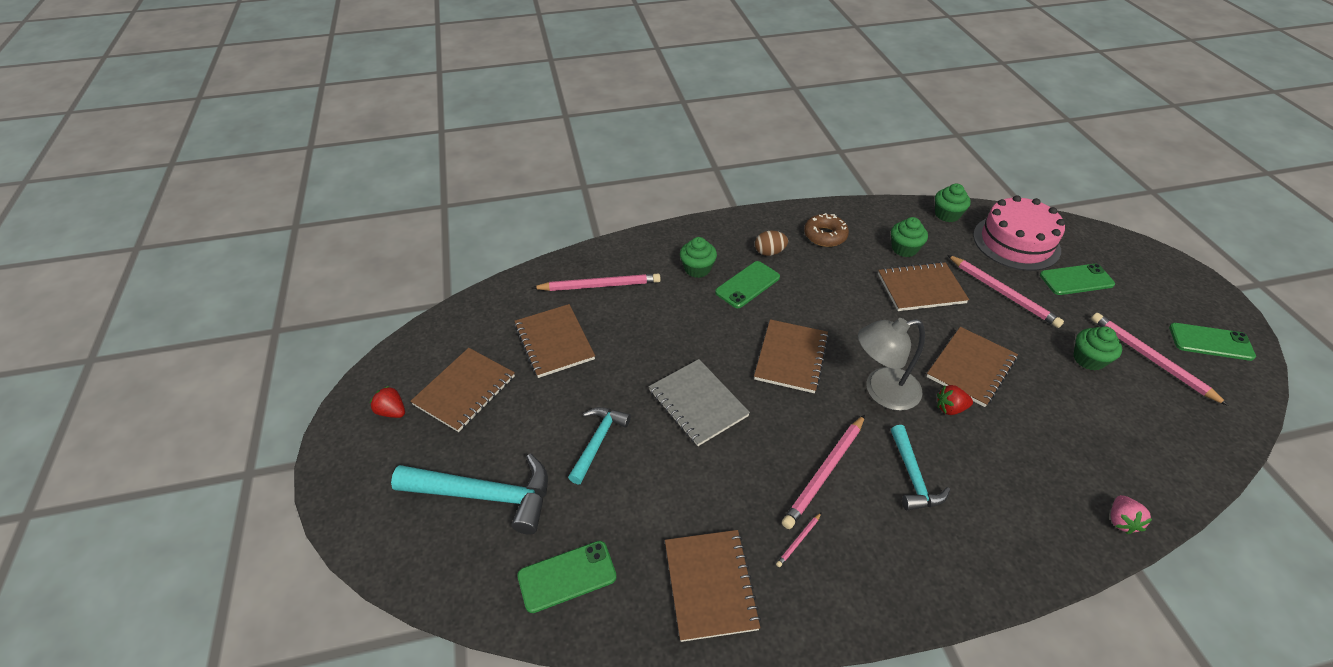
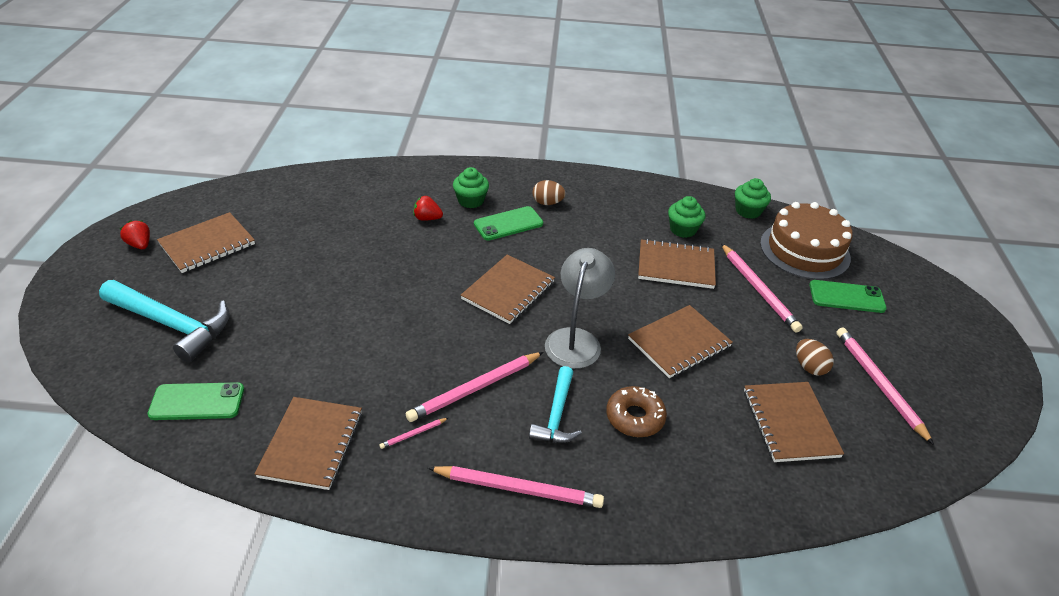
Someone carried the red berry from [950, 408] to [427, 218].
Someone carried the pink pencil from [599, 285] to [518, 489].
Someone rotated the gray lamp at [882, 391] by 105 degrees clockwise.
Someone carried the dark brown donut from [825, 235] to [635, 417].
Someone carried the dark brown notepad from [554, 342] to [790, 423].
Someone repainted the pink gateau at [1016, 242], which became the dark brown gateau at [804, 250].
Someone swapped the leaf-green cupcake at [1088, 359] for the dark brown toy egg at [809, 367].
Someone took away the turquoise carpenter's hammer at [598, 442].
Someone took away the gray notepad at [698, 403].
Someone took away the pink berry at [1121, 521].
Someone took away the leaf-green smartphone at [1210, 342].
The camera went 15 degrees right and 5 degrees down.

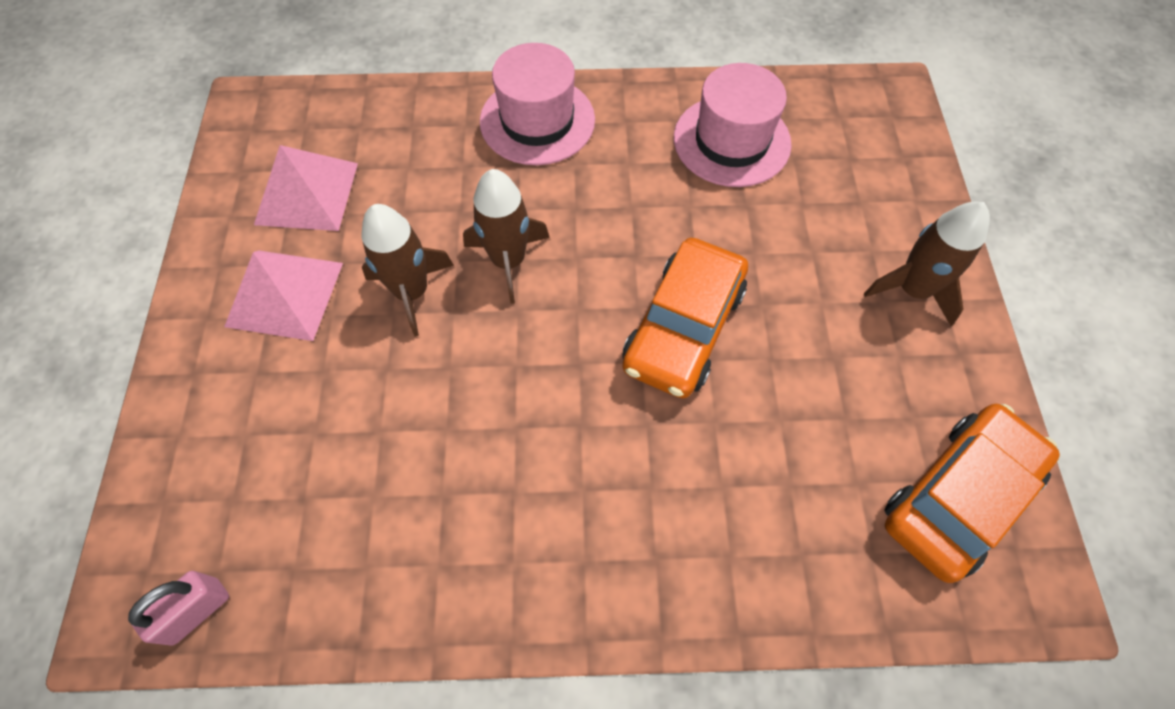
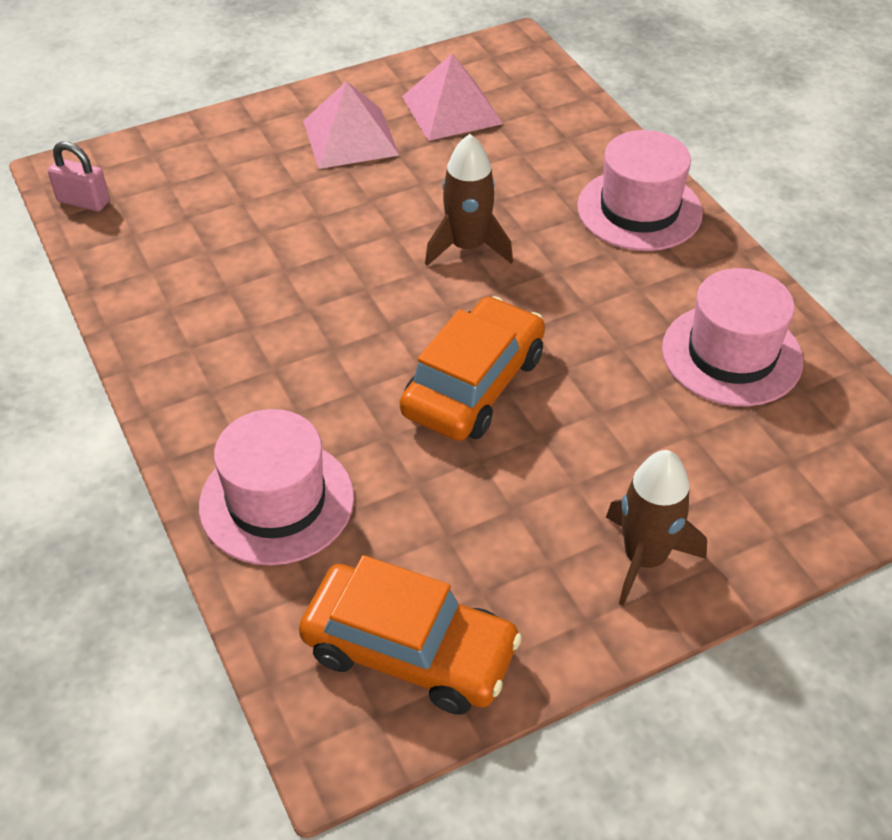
Someone put down the pink tall hat at [277, 501].
Someone rotated the orange-coloured toy car at [683, 328] by 120 degrees clockwise.
Someone took away the dark brown spaceship at [412, 292].
The camera went 65 degrees right and 15 degrees down.

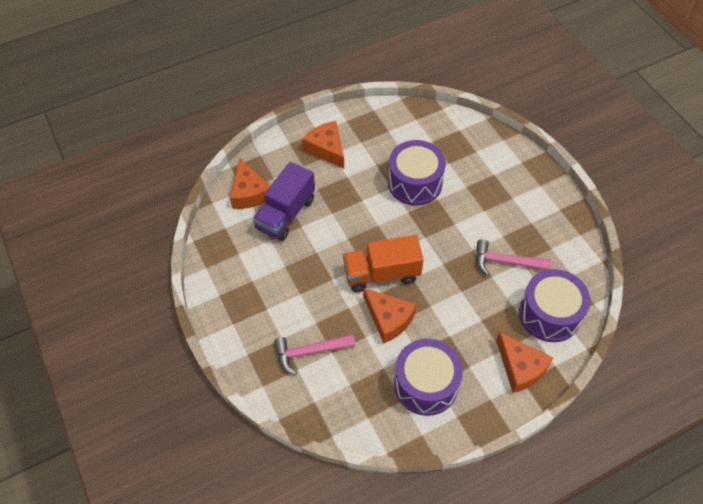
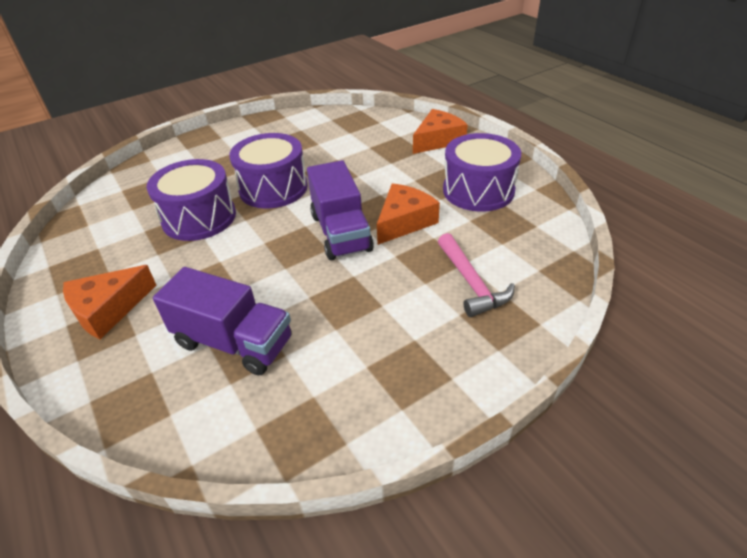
Someone carried the violet drum from [549, 314] to [273, 188].
Someone repainted the orange-coloured lorry at [382, 274], which became the violet lorry at [341, 232].
Someone took away the orange-coloured piece of cheese at [249, 193].
Someone took away the pink carpenter's hammer at [505, 262].
The camera went 95 degrees left and 15 degrees down.

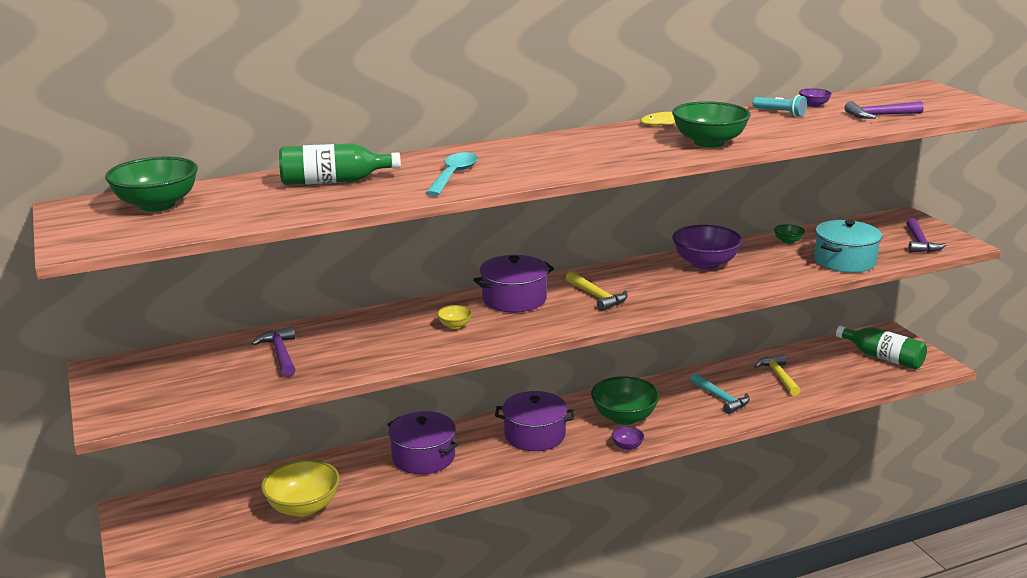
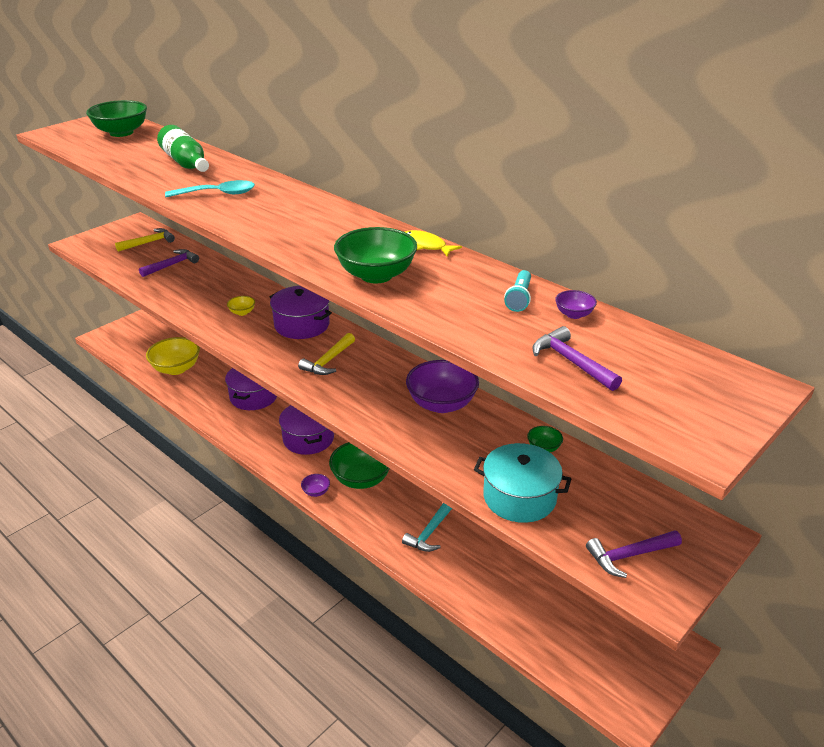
Someone carried the bright yellow carpenter's hammer from [779, 376] to [148, 243].
Someone took away the leaf-green flask at [883, 357].
The camera went 65 degrees right and 10 degrees up.

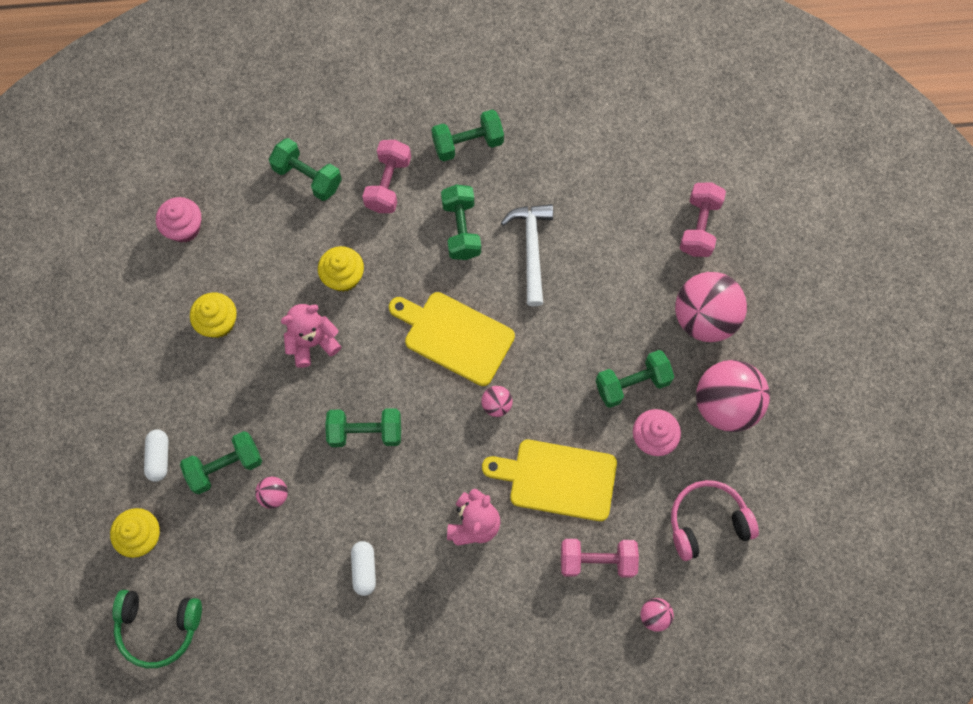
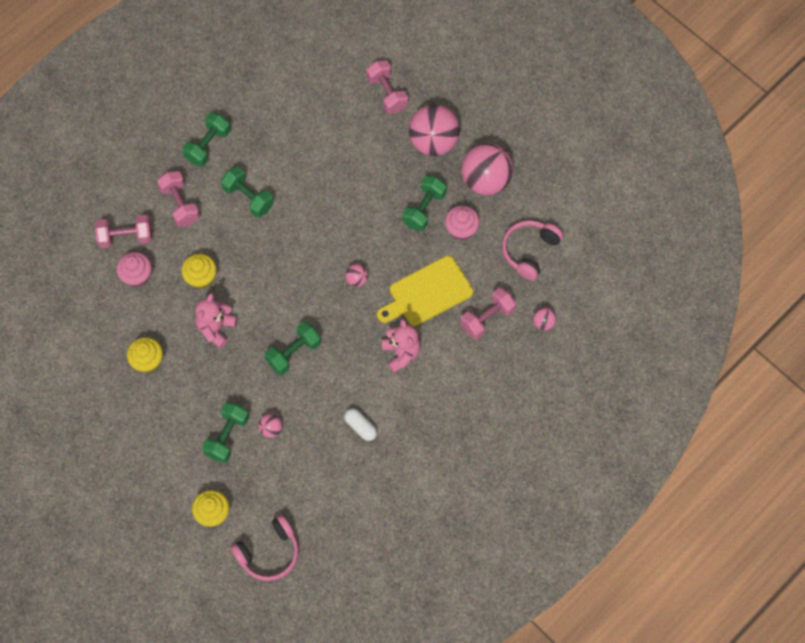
Someone repainted the leaf-green dumbbell at [307, 177], which became the pink dumbbell at [126, 237].
Someone carried the pink cupcake from [184, 228] to [136, 276].
Someone repainted the leaf-green headphones at [158, 627], which became the pink headphones at [269, 553].
Someone took away the snow-white pill shape at [159, 457].
Someone took away the bright yellow cutting board at [455, 336].
Someone took away the snow-white carpenter's hammer at [531, 248].
The camera went 40 degrees left and 5 degrees down.

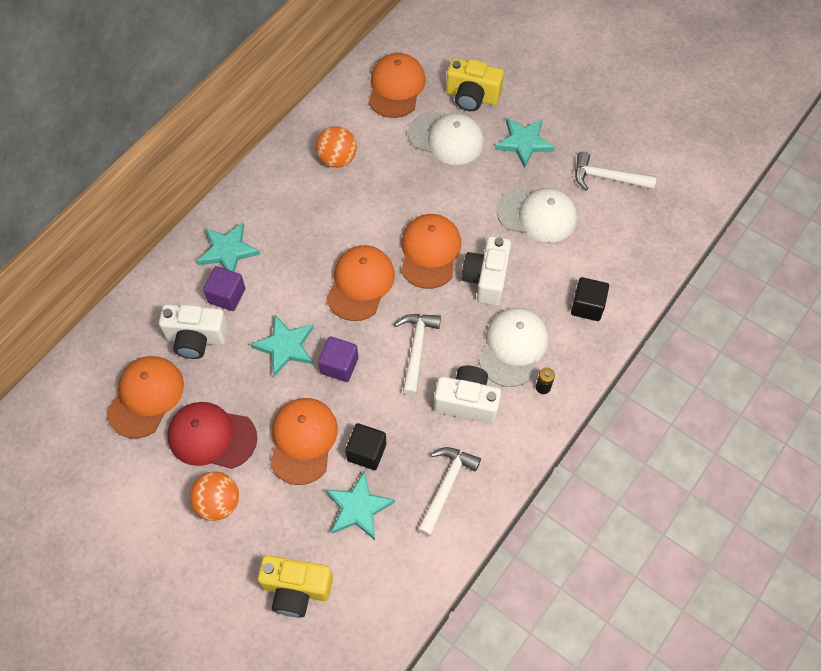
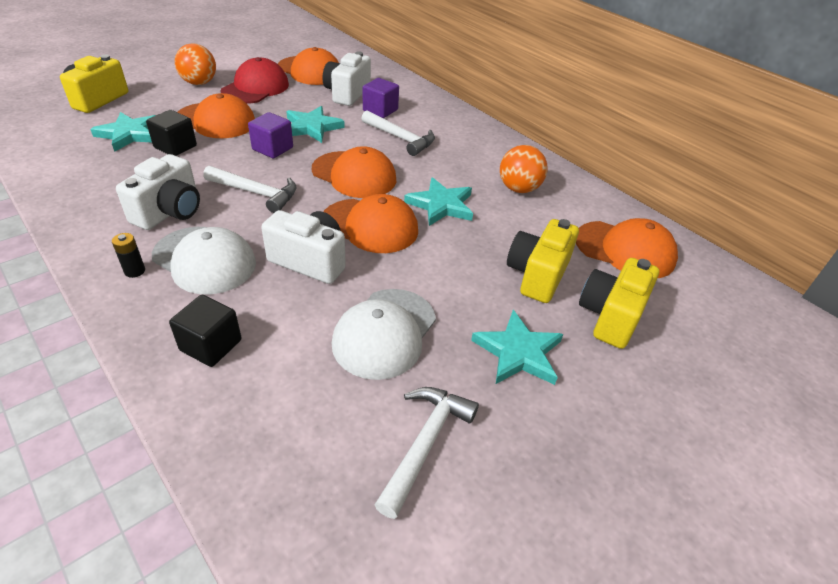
Someone carried the snow-white carpenter's hammer from [446, 486] to [401, 138].
Someone carried the turquoise star shape from [228, 251] to [441, 205].
Someone swapped the snow-white baseball cap at [446, 138] for the bright yellow compact camera at [537, 275].
The camera went 100 degrees right and 20 degrees down.

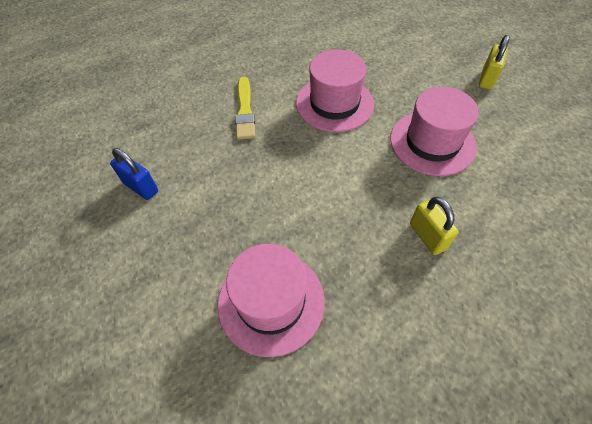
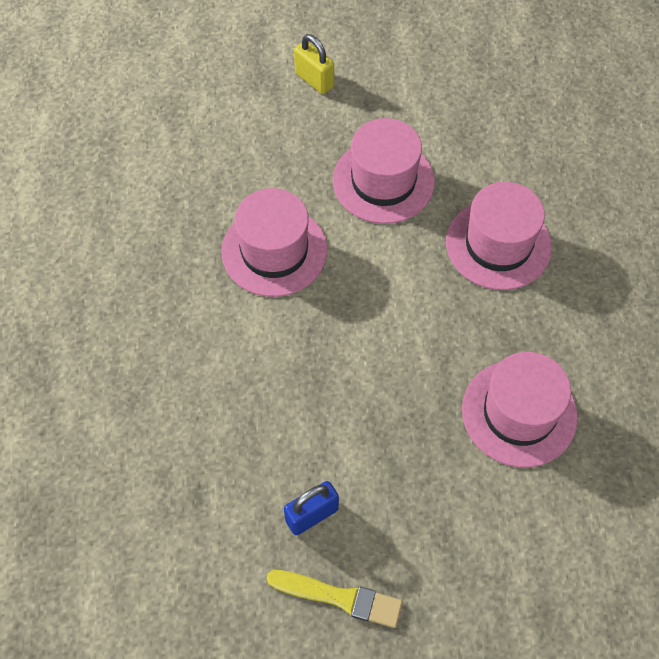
Someone carried the bright yellow paintbrush from [245, 111] to [339, 597].
Someone swapped the bright yellow lock at [427, 236] for the pink tall hat at [498, 244].
The camera went 70 degrees left and 5 degrees up.

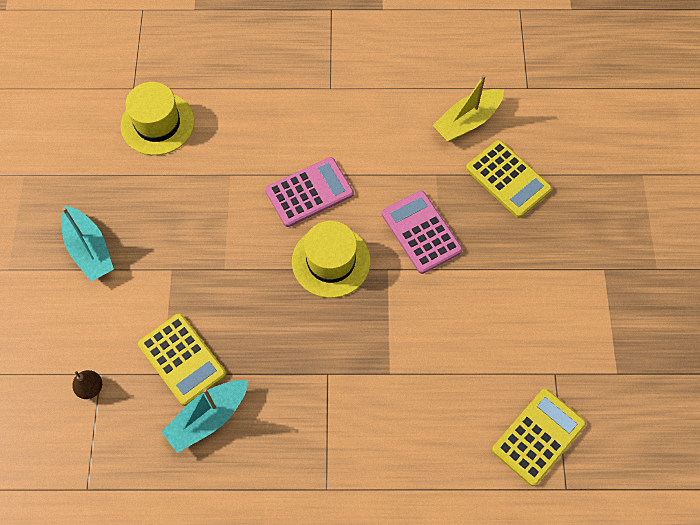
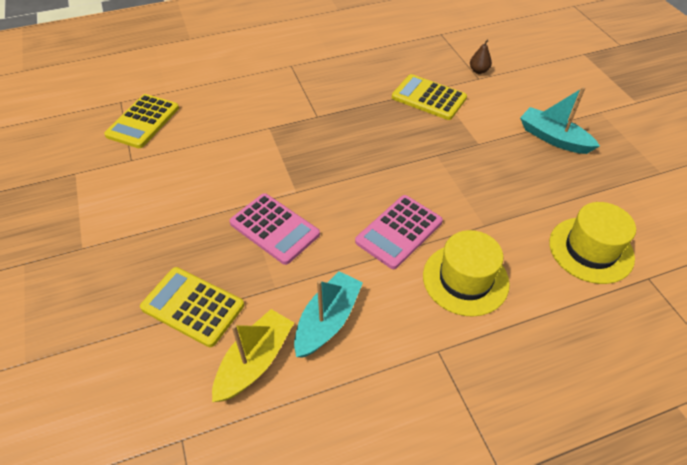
Someone carried the turquoise sailboat from [208, 418] to [328, 321].
Someone carried the bright yellow tall hat from [331, 261] to [465, 279].
The camera went 160 degrees right and 15 degrees down.

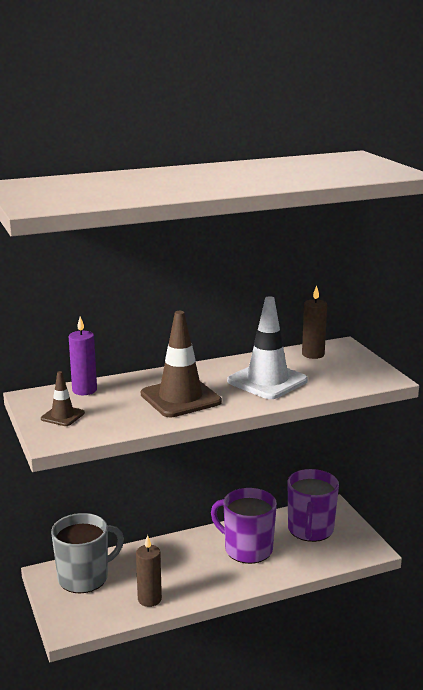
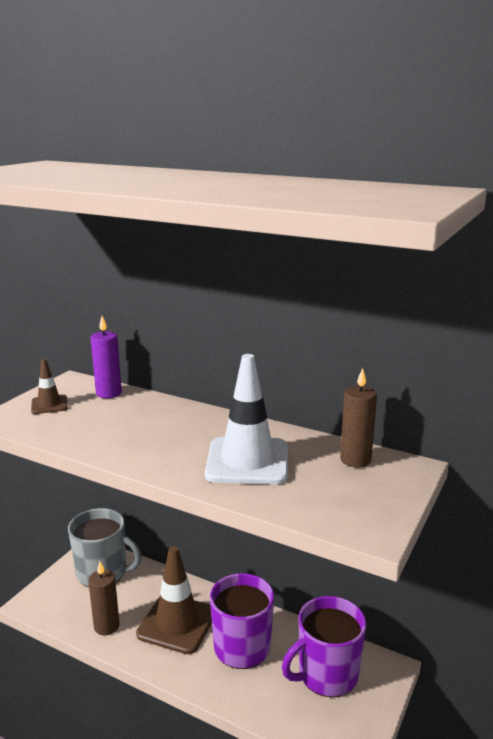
Someone carried the dark brown safety cone from [180, 398] to [177, 623].
The camera went 50 degrees right and 0 degrees up.

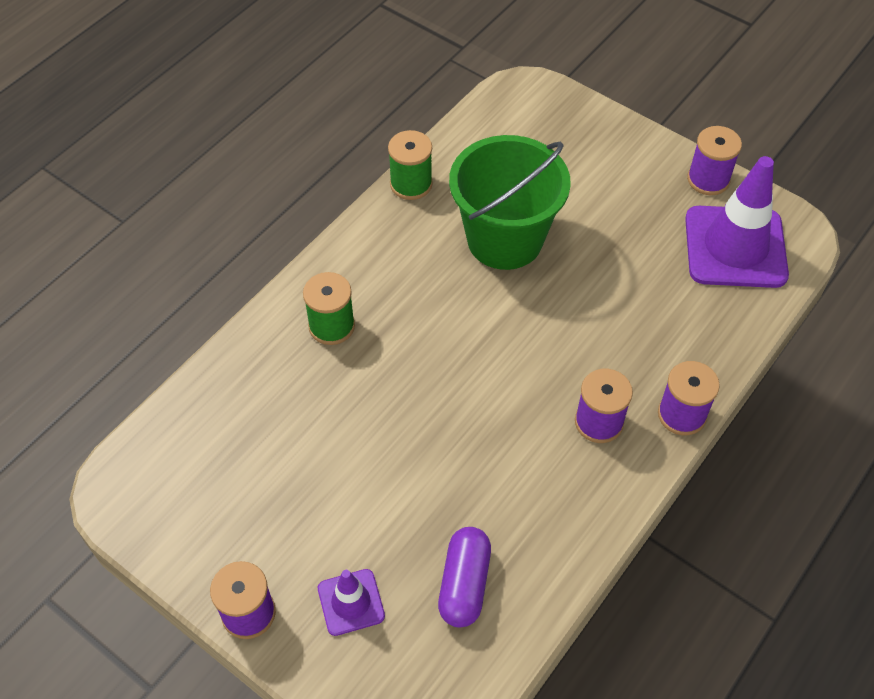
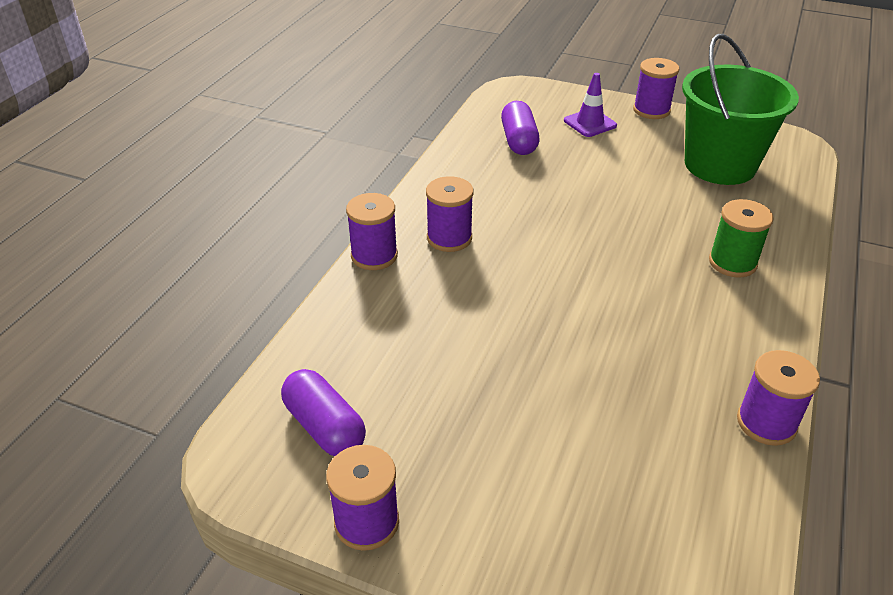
Someone swapped the violet safety cone at [735, 247] for the violet pill shape at [324, 427].
Someone carried the leaf-green bucket from [505, 239] to [720, 165].
Someone repainted the leaf-green bobbin at [411, 184], which became the violet bobbin at [766, 423].
The camera went 165 degrees right and 15 degrees down.

